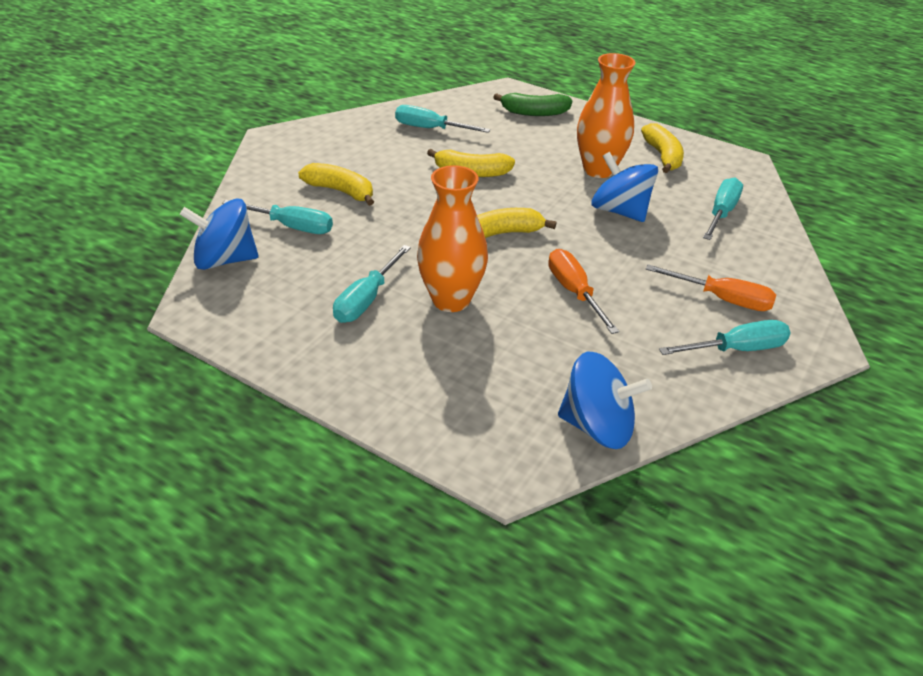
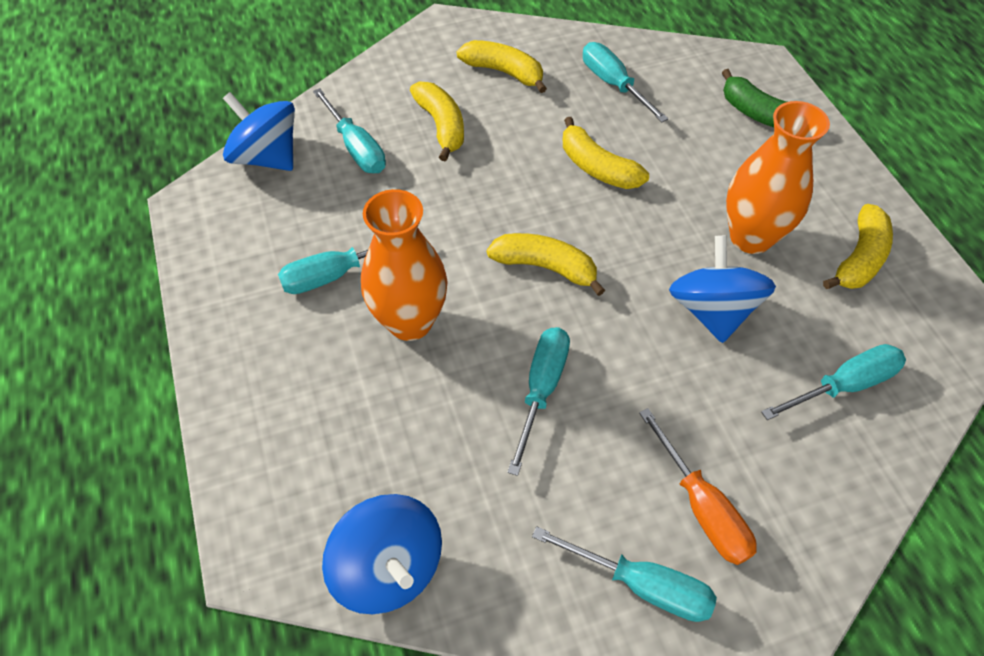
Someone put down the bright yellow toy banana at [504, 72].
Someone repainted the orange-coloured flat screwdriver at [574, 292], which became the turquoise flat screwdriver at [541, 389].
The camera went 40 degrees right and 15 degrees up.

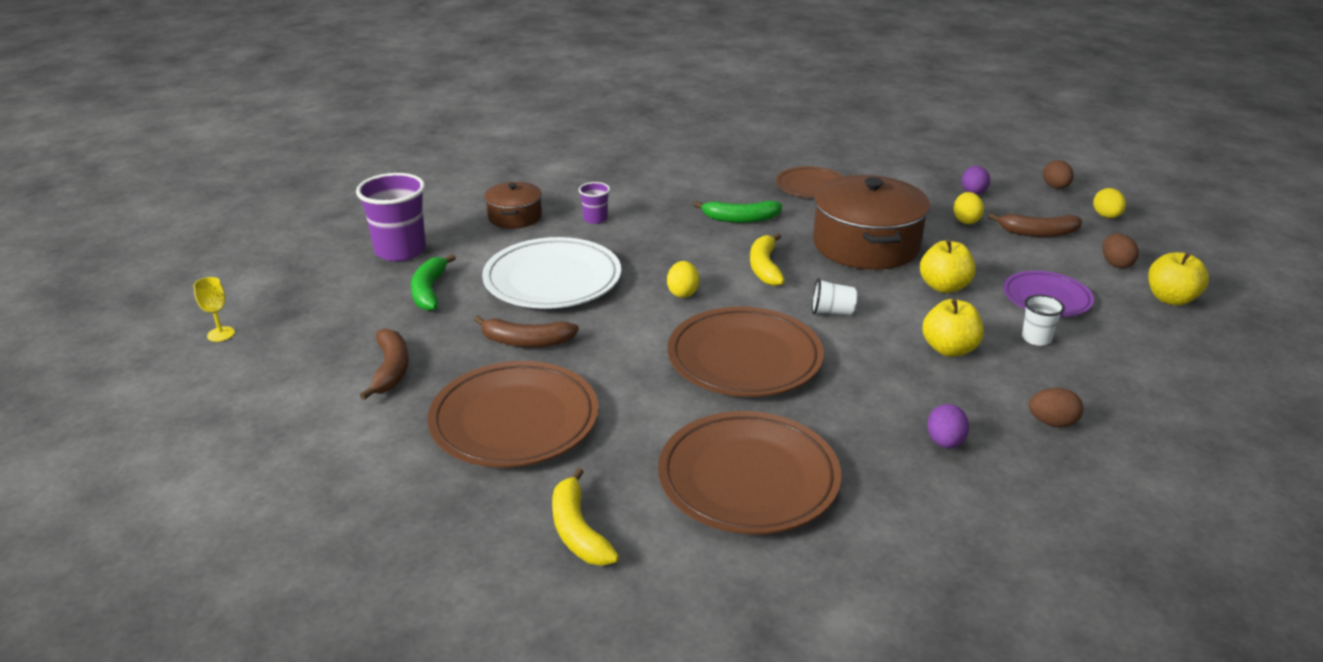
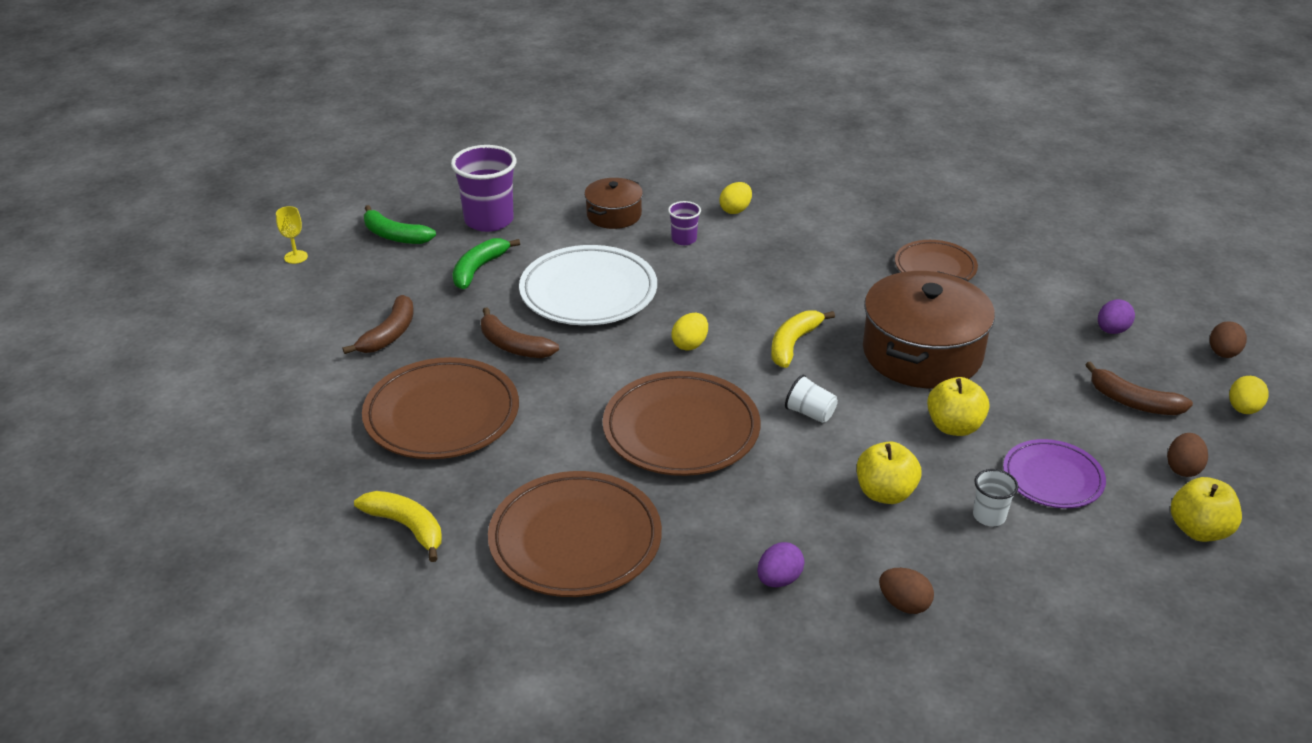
Someone rotated the bright yellow toy banana at [578, 531] by 120 degrees clockwise.
Someone carried the leaf-green toy banana from [740, 219] to [394, 235].
Someone carried the bright yellow toy egg from [966, 220] to [735, 210].
The camera went 30 degrees right and 5 degrees up.

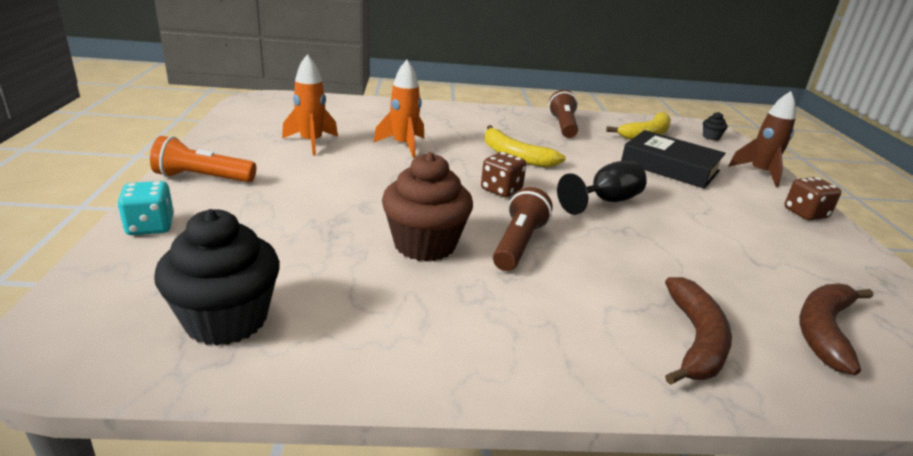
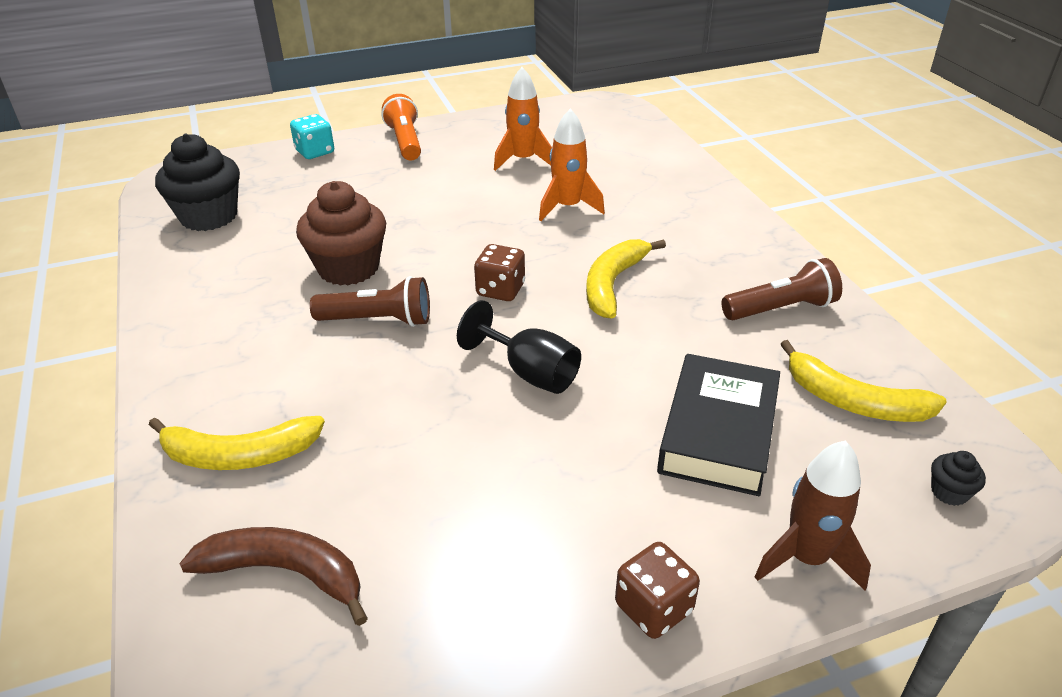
Someone repainted the dark brown toy banana at [695, 340], which became the bright yellow toy banana at [239, 455].
The camera went 75 degrees right and 10 degrees up.

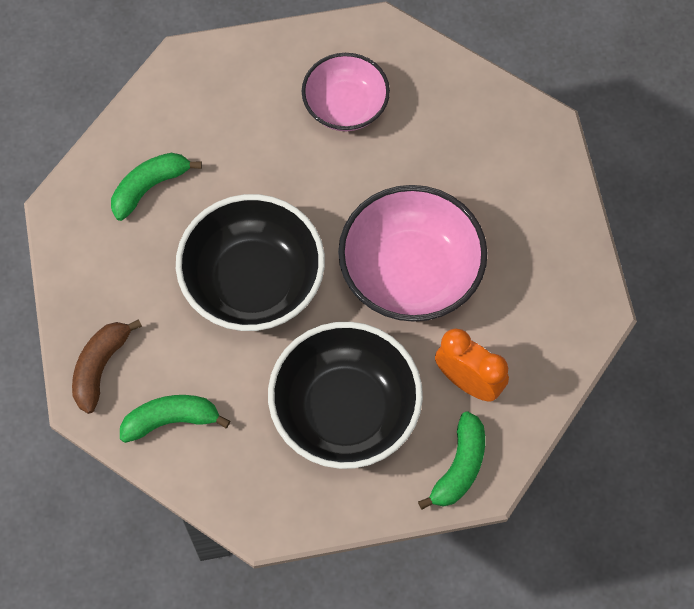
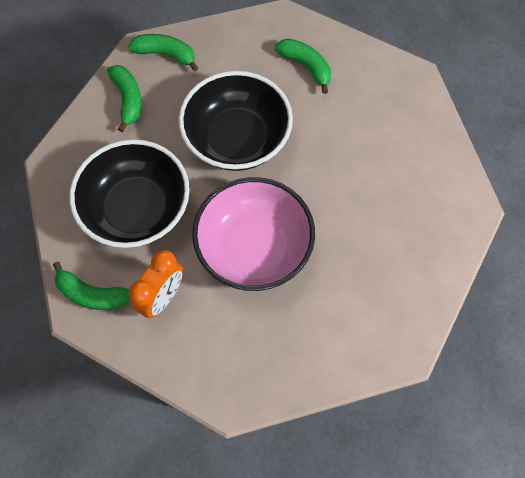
Someone repainted the dark brown toy banana at [100, 367], which became the leaf-green toy banana at [166, 54].
Someone took away the pink serving bowl at [345, 106].
The camera went 85 degrees right and 0 degrees up.

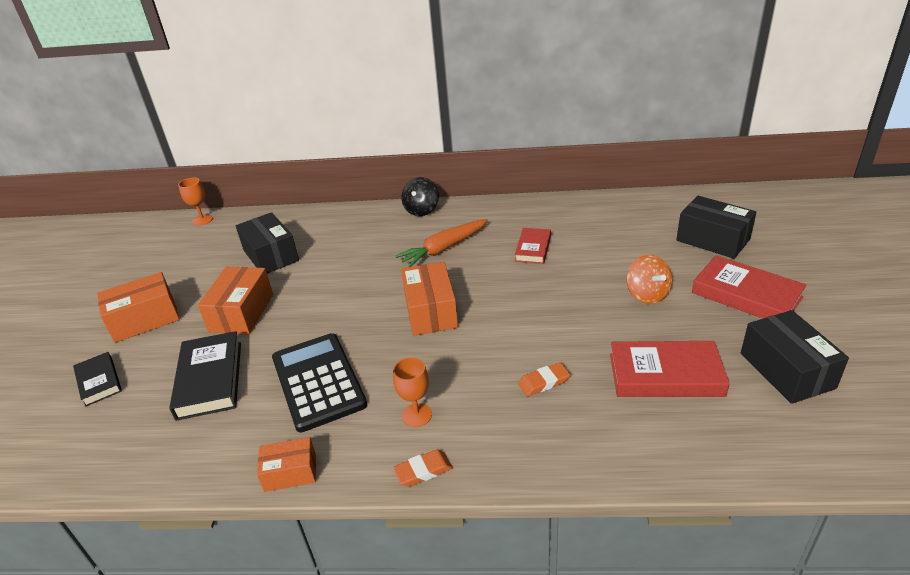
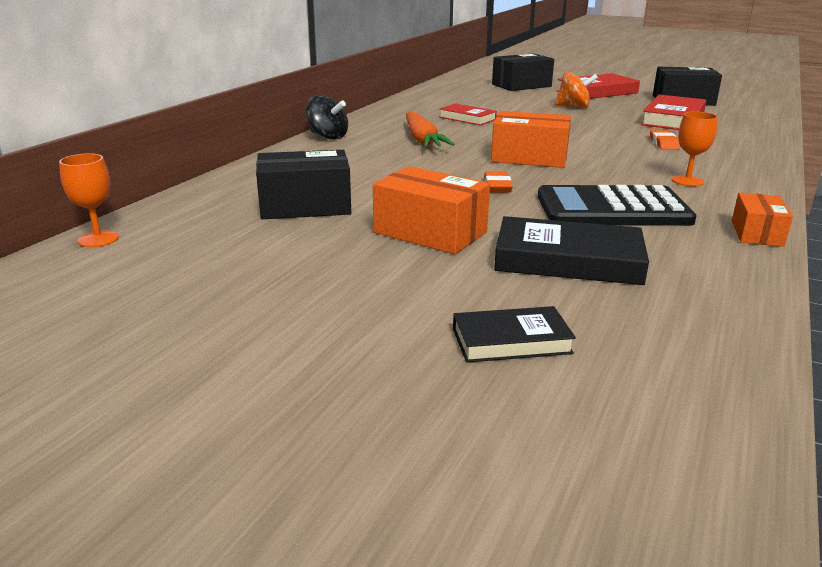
Someone carried the orange-coloured eraser from [423, 471] to [497, 186].
Someone took away the orange-coloured box at [145, 319].
The camera went 70 degrees left and 10 degrees down.

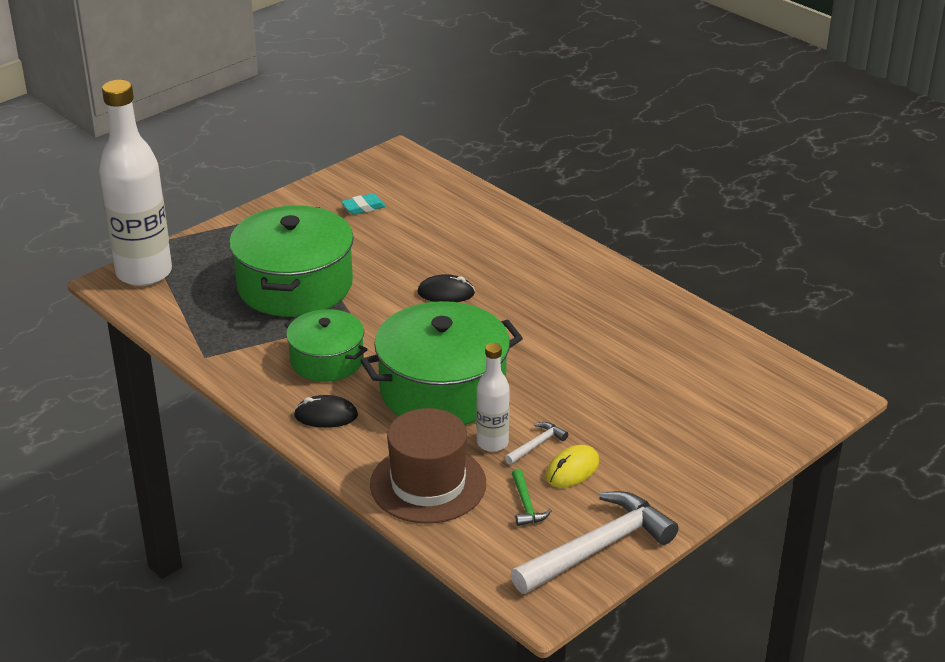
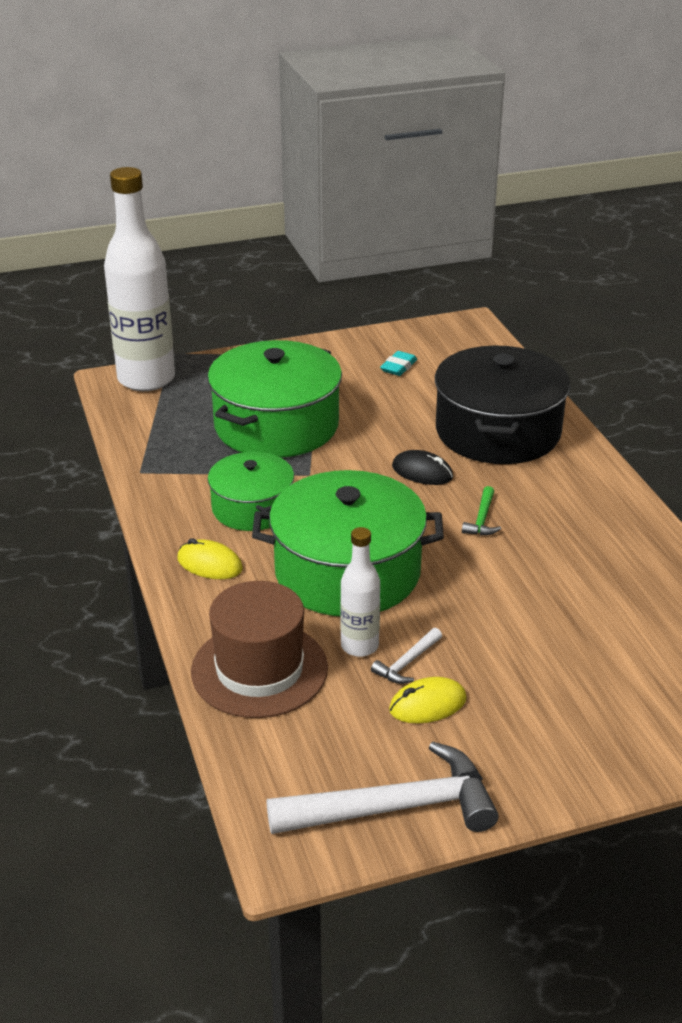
Someone repainted the black PC mouse at [326, 415], which became the bright yellow PC mouse at [210, 564].
Someone rotated the snow-white carpenter's hammer at [537, 445] by 150 degrees clockwise.
Someone rotated the turquoise eraser at [363, 207] by 60 degrees counterclockwise.
Someone put down the black cooking pot at [498, 431].
Someone carried the leaf-green carpenter's hammer from [526, 505] to [482, 519].
The camera went 25 degrees right and 0 degrees up.

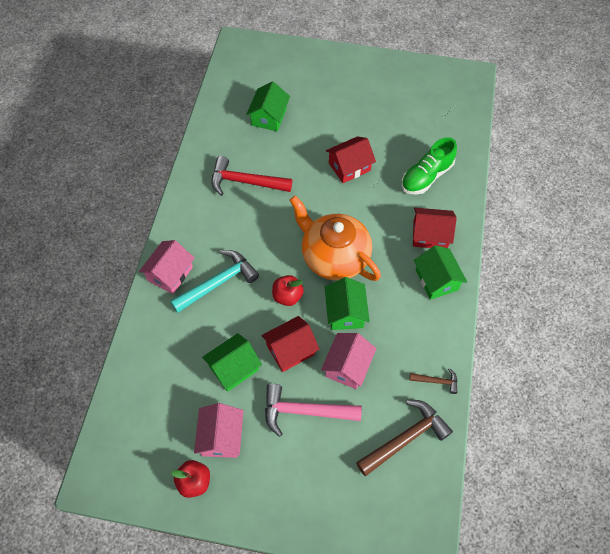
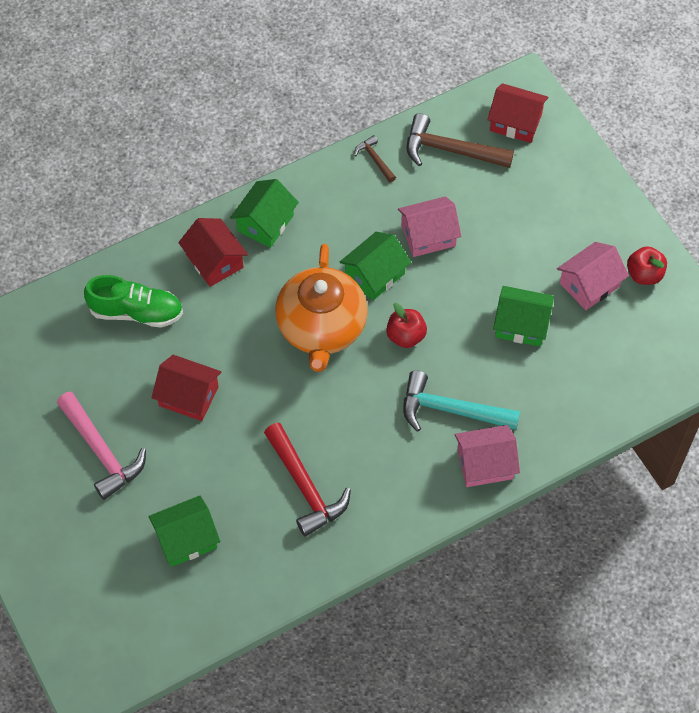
Someone carried the pink carpenter's hammer from [305, 411] to [101, 451].
Someone carried the red toy house from [290, 350] to [515, 122].
The camera went 130 degrees left and 0 degrees up.

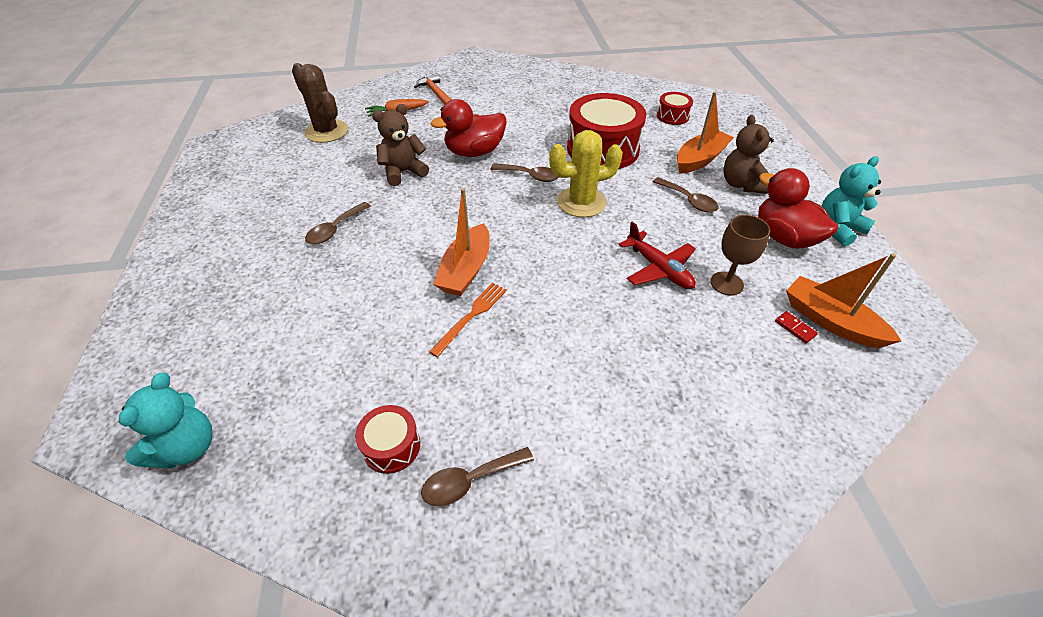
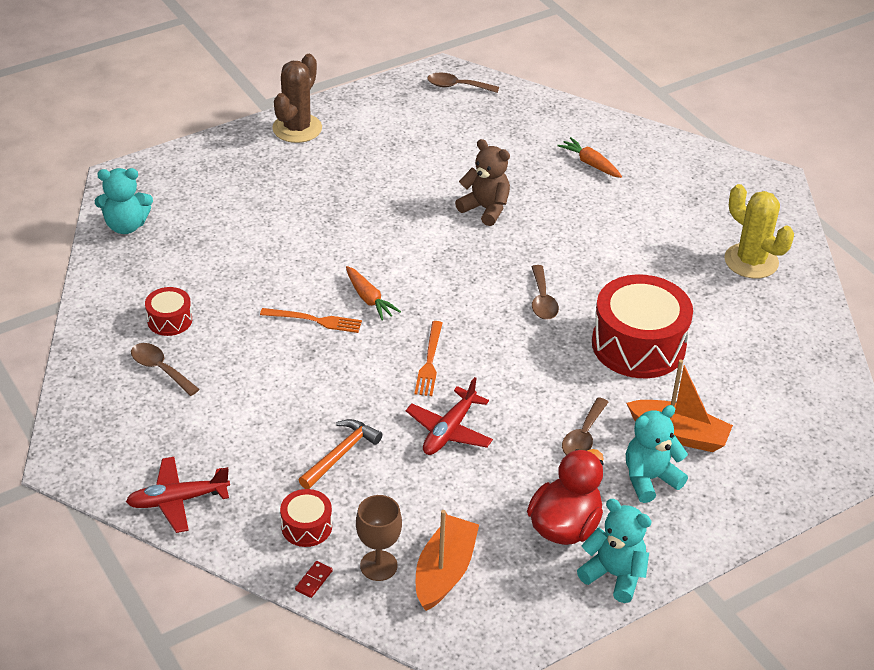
Someone put down the red aeroplane at [177, 500].
Someone carried the dark brown cactus from [326, 131] to [297, 128].
Someone carried the red drum from [672, 116] to [306, 526].
Someone carried the red domino from [795, 328] to [314, 580].
Someone carried the orange-coloured carpenter's hammer from [436, 94] to [340, 454].
Someone swapped the orange-coloured sailboat at [466, 270] for the orange-coloured root vegetable at [369, 299].
Someone carried the dark brown chalice from [726, 283] to [378, 566].
Someone put down the orange-coloured fork at [429, 361].
Someone carried the dark brown spoon from [335, 229] to [457, 86].
Someone repainted the dark brown stuffed bear at [741, 184], which became the turquoise stuffed bear at [649, 479].
Someone carried the bright yellow cactus from [581, 202] to [751, 261].
Someone took away the red toy duck at [474, 152].
The camera went 65 degrees right and 5 degrees down.

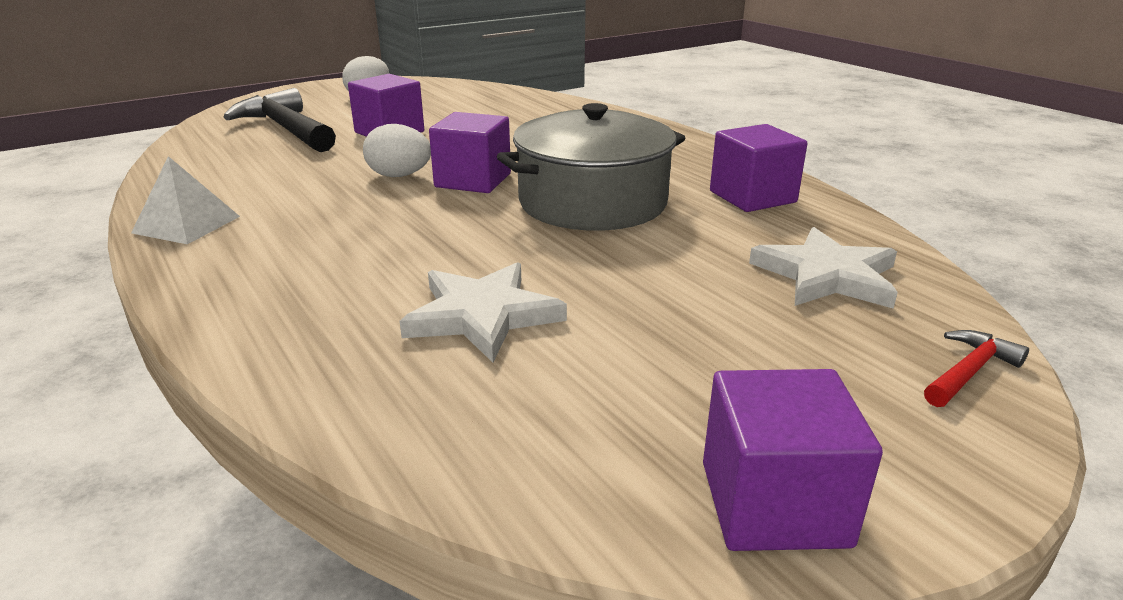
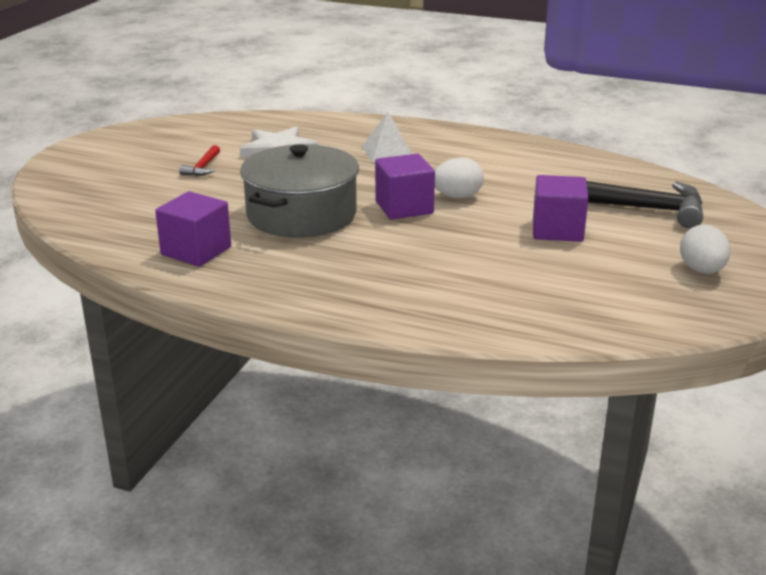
Someone carried the red carpenter's hammer from [969, 372] to [203, 167].
Someone carried the snow-white pyramid shape from [187, 224] to [387, 152].
Someone took away the violet block at [774, 504].
Someone took away the snow-white star shape at [826, 275].
The camera went 145 degrees right and 0 degrees up.

